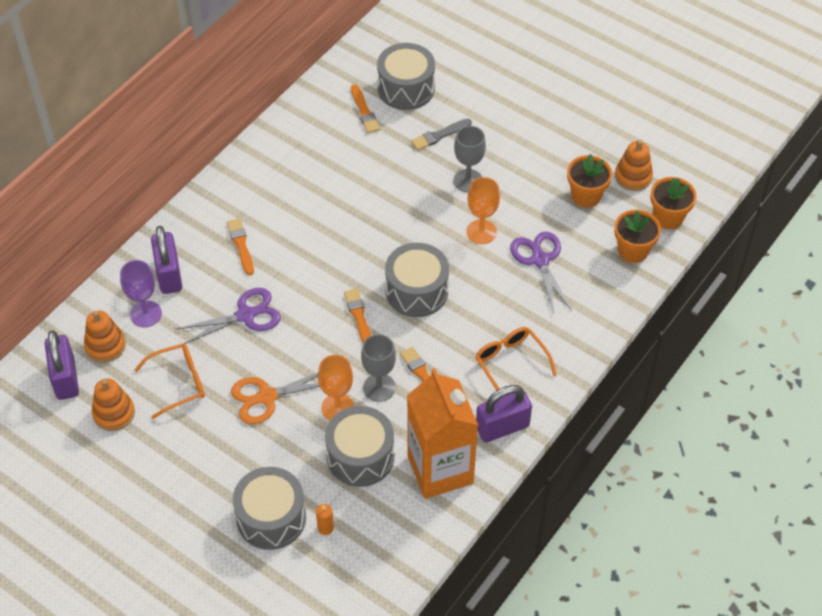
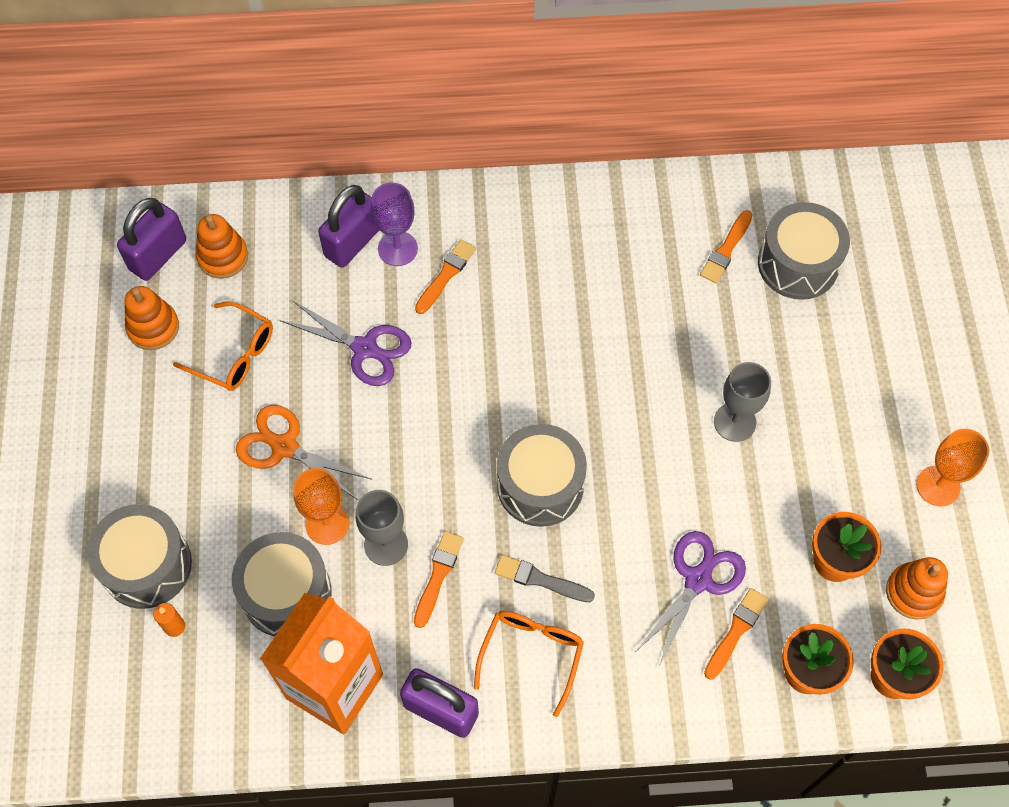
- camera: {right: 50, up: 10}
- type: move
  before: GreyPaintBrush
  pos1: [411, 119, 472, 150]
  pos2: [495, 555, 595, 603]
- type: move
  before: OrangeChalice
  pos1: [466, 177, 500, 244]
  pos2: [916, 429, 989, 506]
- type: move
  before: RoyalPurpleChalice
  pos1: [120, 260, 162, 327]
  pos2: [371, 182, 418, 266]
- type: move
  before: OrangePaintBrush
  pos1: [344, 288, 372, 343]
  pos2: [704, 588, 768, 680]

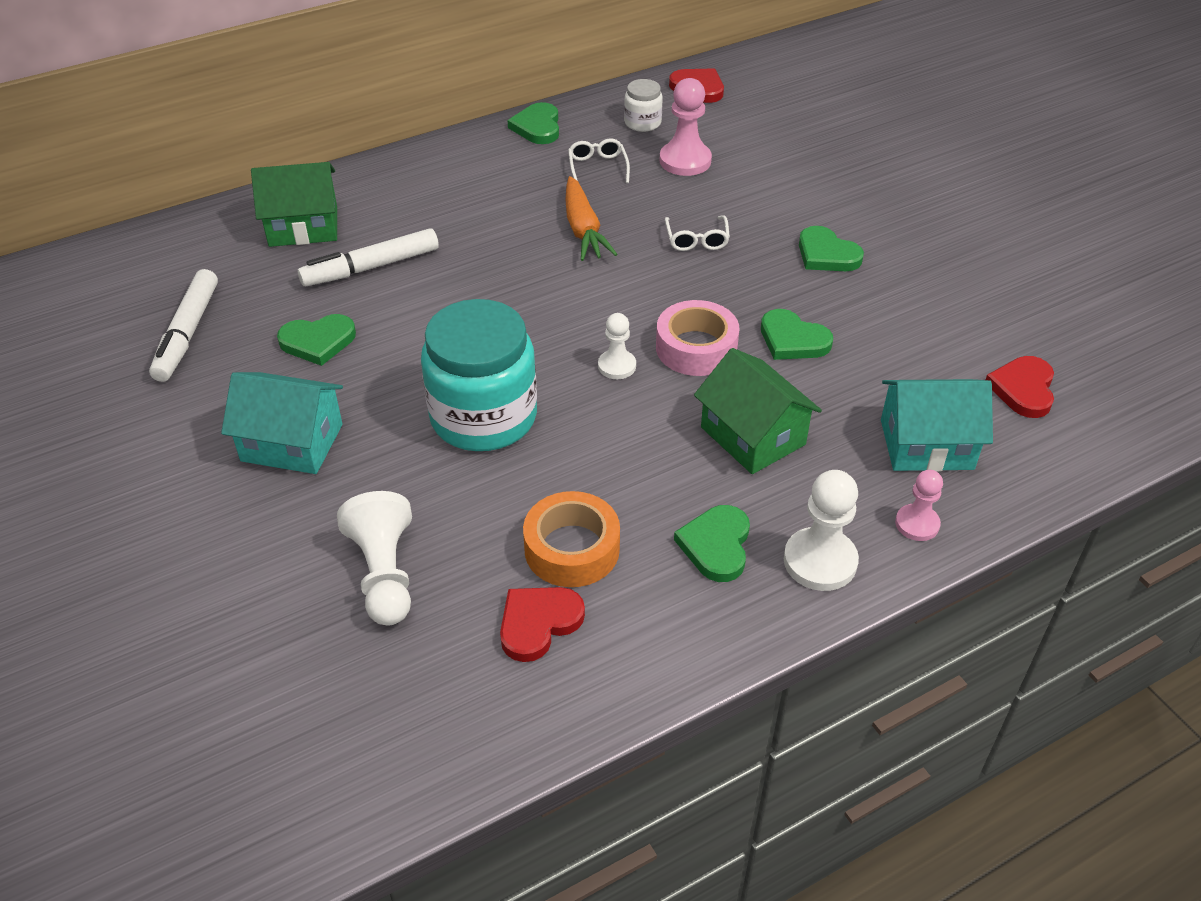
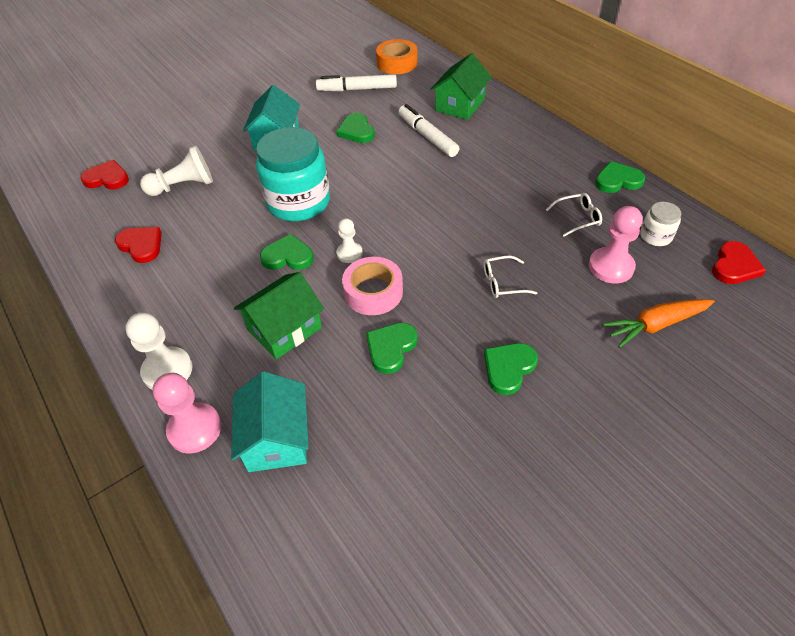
- camera: {right: 85, up: 5}
- type: rotate
  before: LeafGreenToyHouse
  pos1: [251, 162, 337, 247]
  pos2: [430, 53, 492, 120]
  turn: 45
- type: move
  before: OrangeRootVegetable
  pos1: [565, 176, 618, 261]
  pos2: [602, 299, 715, 348]
- type: move
  before: RedHeartShape
  pos1: [986, 356, 1054, 418]
  pos2: [80, 160, 129, 190]
- type: resize
  before: RosyChessPawn
  pos1: [895, 470, 943, 541]
  pos2: [153, 373, 222, 454]
  scale: 1.64
- type: move
  before: OrangeRollOfTape
  pos1: [523, 491, 620, 587]
  pos2: [376, 39, 417, 74]
- type: move
  before: LeafGreenHeartShape
  pos1: [674, 505, 750, 582]
  pos2: [260, 234, 314, 270]

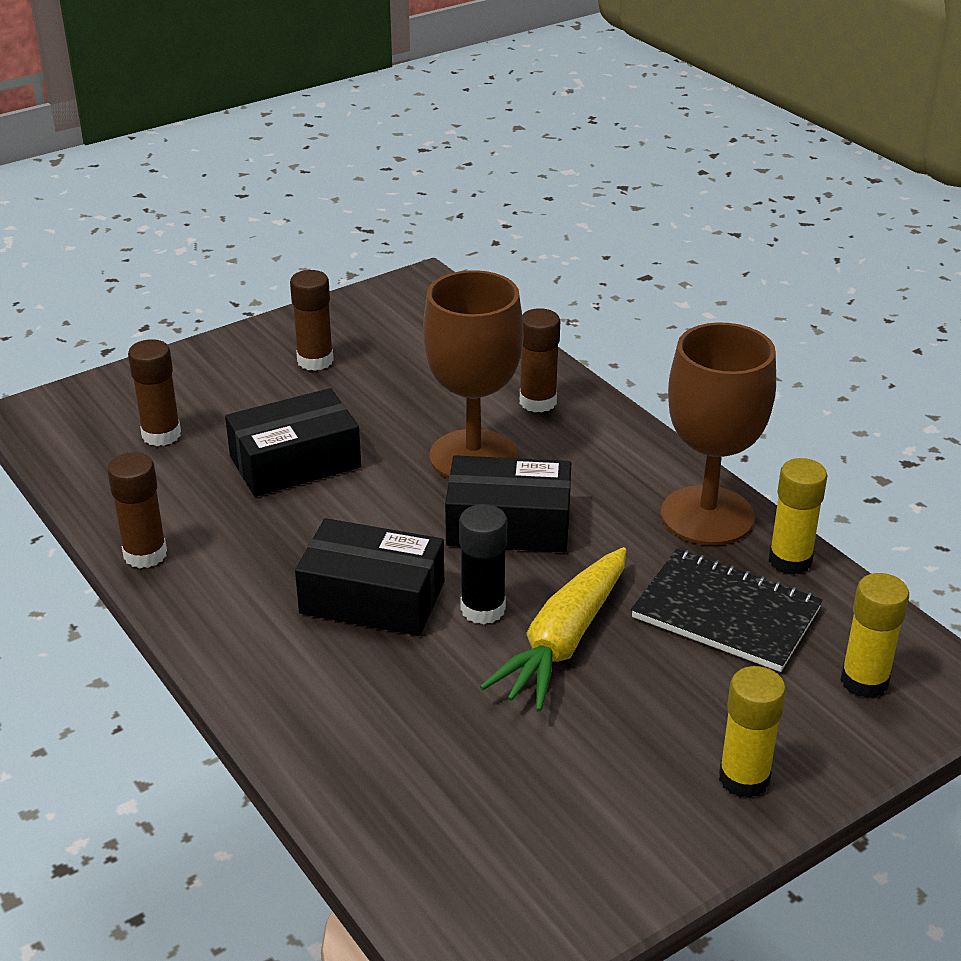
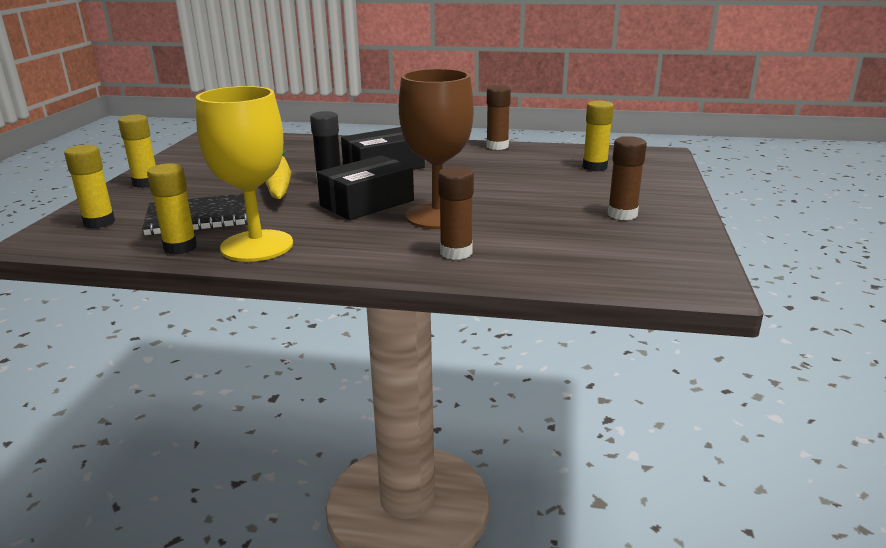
- camera: {right: 135, up: -10}
- type: recolor
  before: DarkBrownChalice
  after: GoldenChalice
  pos1: [661, 322, 776, 546]
  pos2: [196, 86, 293, 262]
- type: recolor
  before: DarkBrownGlueStick
  after: GoldenGlueStick
  pos1: [128, 339, 181, 446]
  pos2: [583, 101, 614, 171]
- type: delete
  before: JetBlackParcel
  pos1: [225, 388, 361, 497]

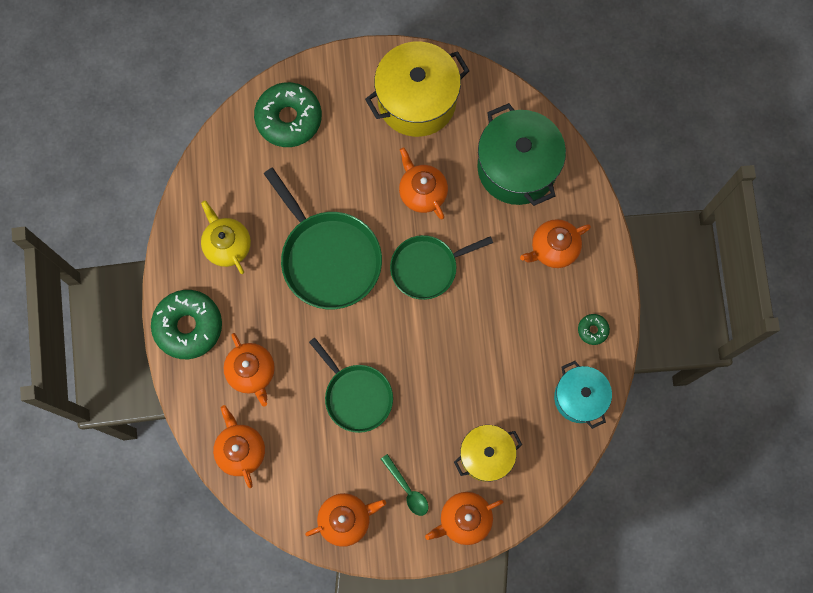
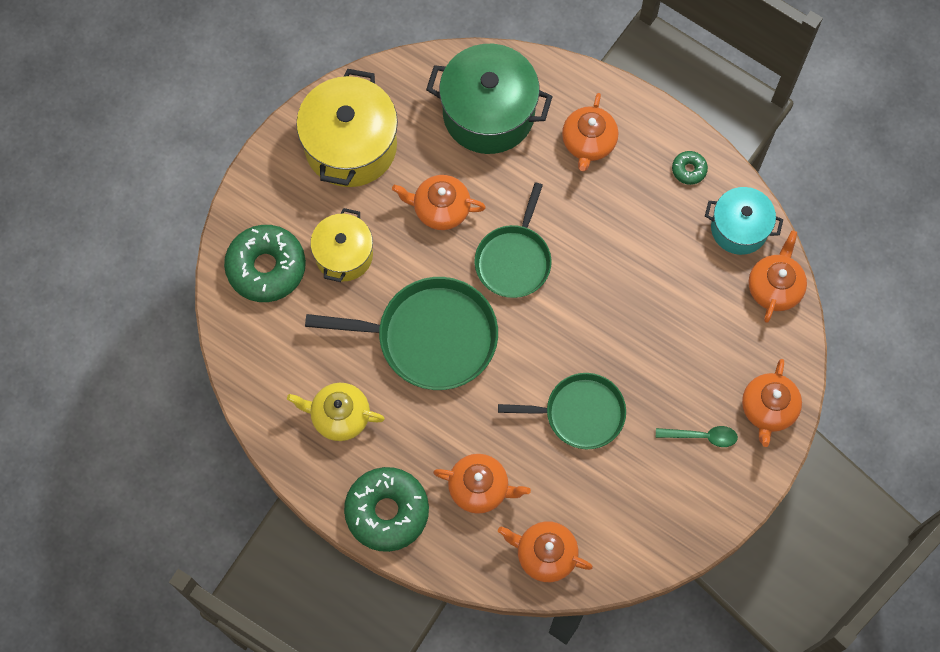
- camera: {right: -50, up: -5}
- type: move
  before: GoldenPot
  pos1: [454, 425, 522, 482]
  pos2: [310, 208, 373, 282]
- type: move
  before: OrangeTeapot
  pos1: [305, 493, 386, 547]
  pos2: [748, 230, 807, 323]

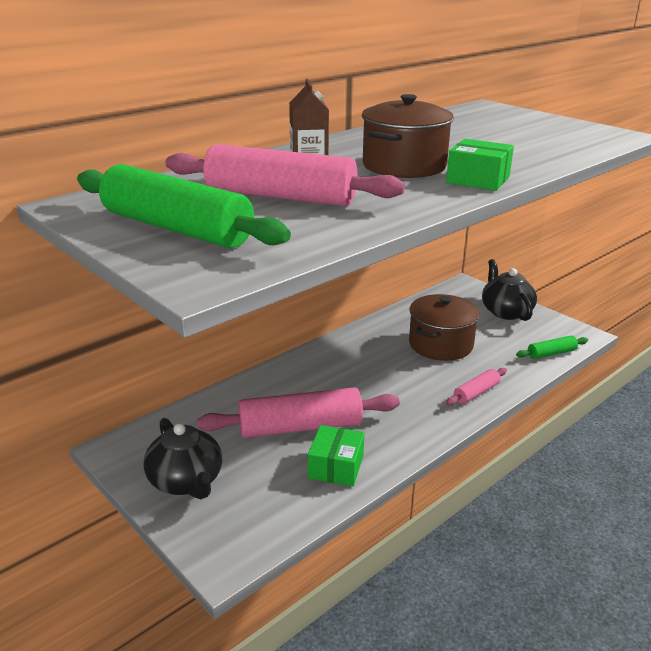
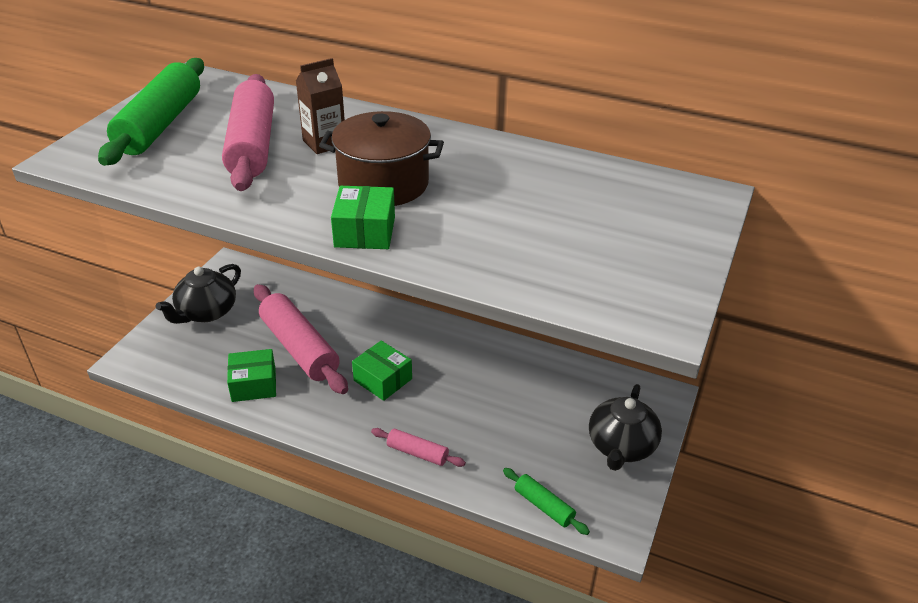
- camera: {right: 65, up: 10}
- type: rotate
  before: JetBlackTeapot
  pos1: [482, 259, 537, 321]
  pos2: [589, 384, 662, 471]
  turn: 150
- type: delete
  before: DarkBrownPot
  pos1: [409, 294, 480, 361]
- type: insert
  after: LeafGreenParcel
  pos2: [352, 340, 412, 401]

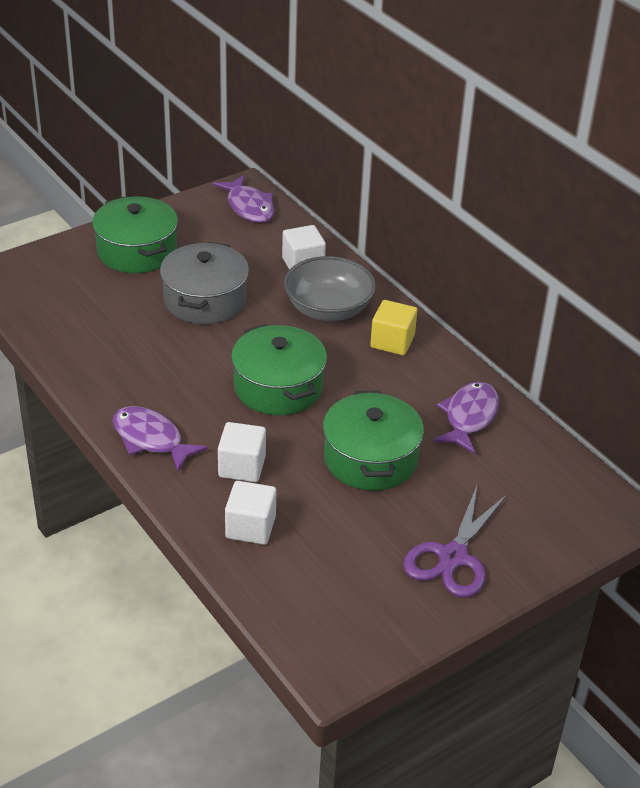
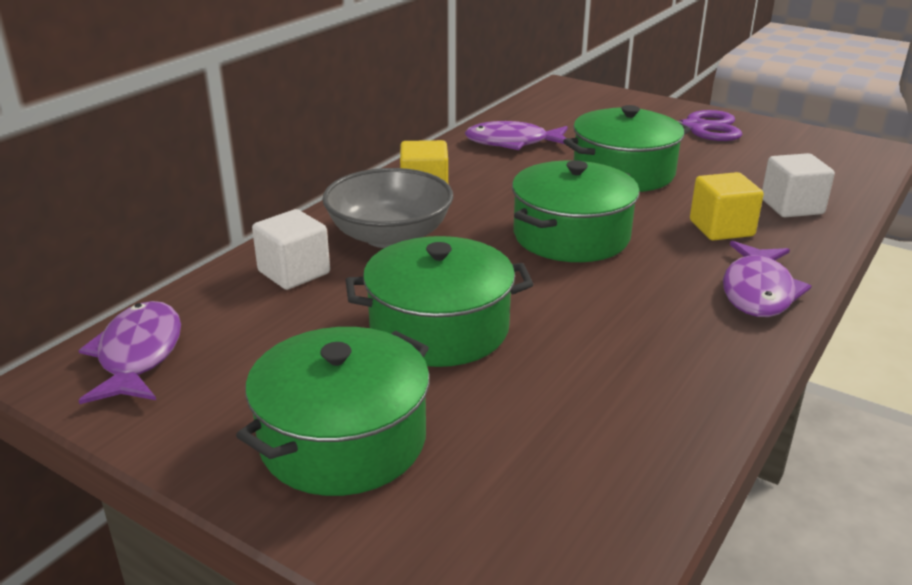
- camera: {right: -110, up: -10}
- type: rotate
  before: RoyalPurpleFishFigure
  pos1: [213, 175, 274, 223]
  pos2: [78, 301, 181, 404]
  turn: -45
- type: recolor
  before: GreyPot
  after: LeafGreenPot
  pos1: [160, 242, 249, 324]
  pos2: [346, 236, 534, 367]
- type: recolor
  before: PureWhiteCube
  after: GoldenCube
  pos1: [218, 422, 266, 482]
  pos2: [690, 172, 764, 241]

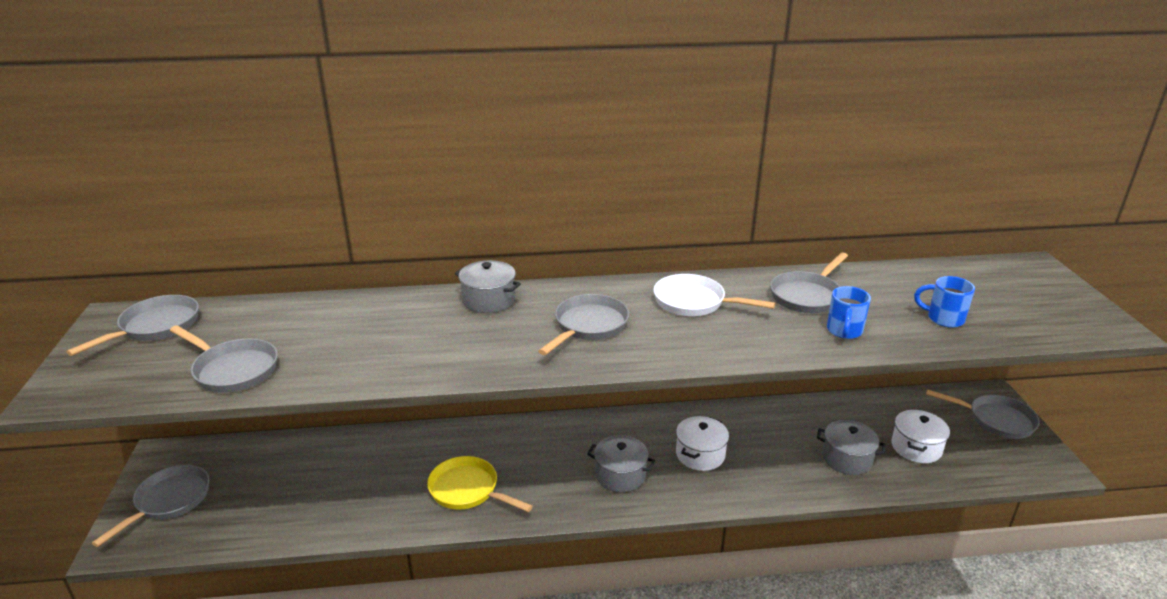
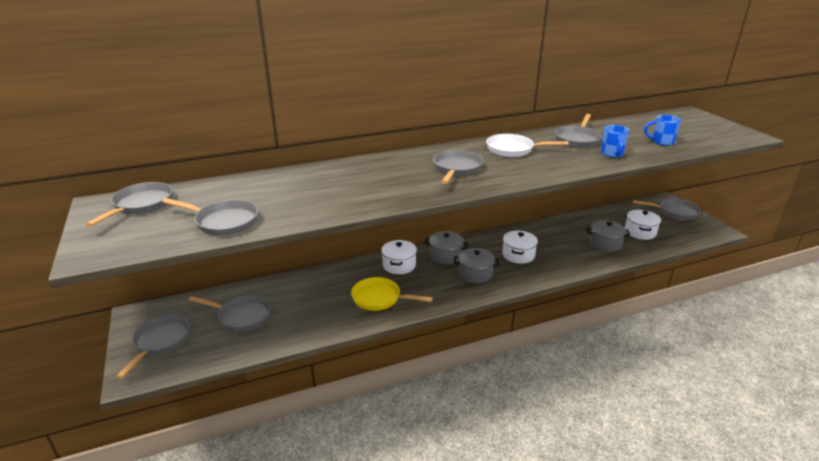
- camera: {right: -15, up: 0}
- type: move
  before: GreyPot
  pos1: [455, 260, 521, 313]
  pos2: [424, 231, 468, 264]
- type: insert
  after: PureWhitePot
  pos2: [381, 240, 417, 274]
- type: insert
  after: GreySkillet
  pos2: [189, 295, 270, 332]

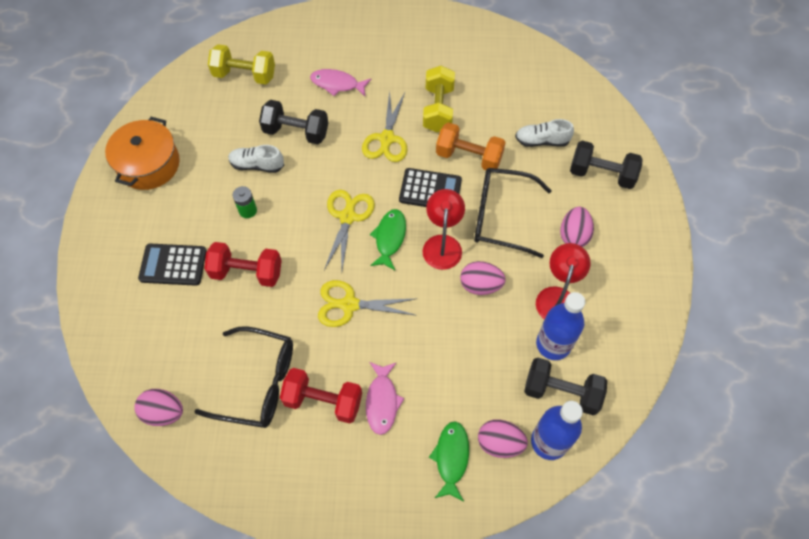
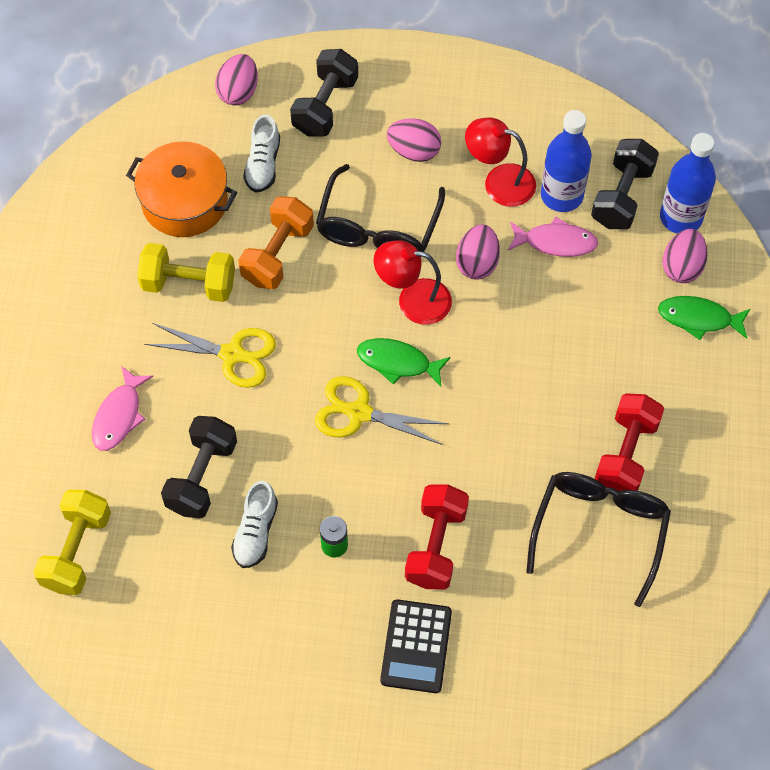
- camera: {right: -85, up: 0}
- type: move
  before: OrangePot
  pos1: [105, 117, 180, 190]
  pos2: [126, 141, 237, 237]
- type: delete
  before: JetBlackCalculator
  pos1: [399, 168, 462, 207]
- type: delete
  before: GoldenPairOfScissors
  pos1: [318, 280, 417, 327]
- type: move
  before: RosyFishFigure
  pos1: [366, 362, 405, 435]
  pos2: [508, 216, 599, 257]
- type: move
  before: RosyEggShape
  pos1: [134, 389, 183, 426]
  pos2: [215, 54, 258, 106]

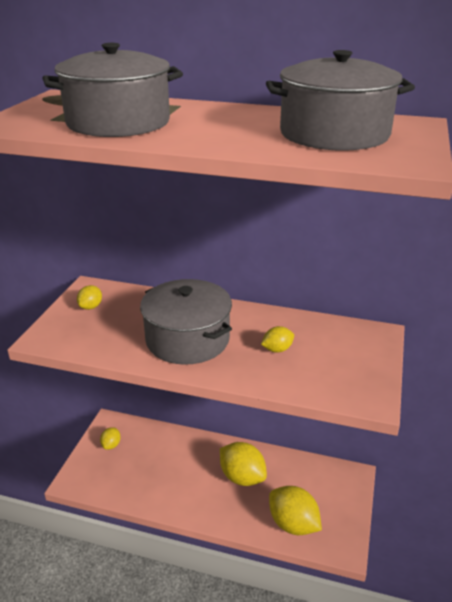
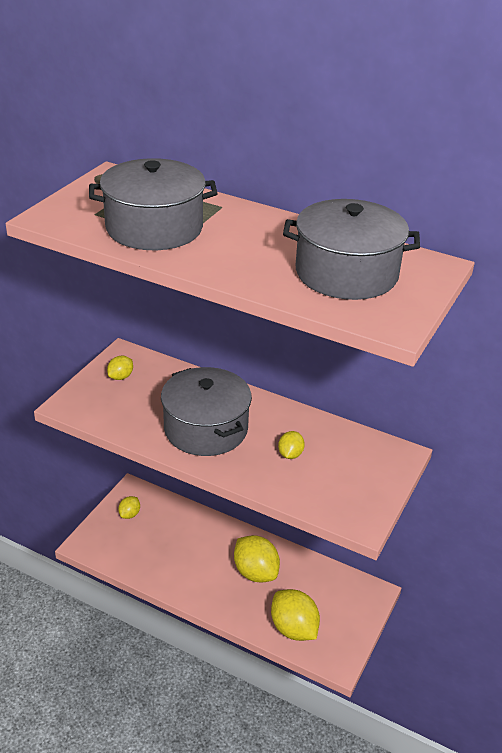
- camera: {right: 10, up: 5}
- type: rotate
  before: GoldenToyLemon
  pos1: [261, 326, 294, 353]
  pos2: [278, 431, 305, 459]
  turn: -60

